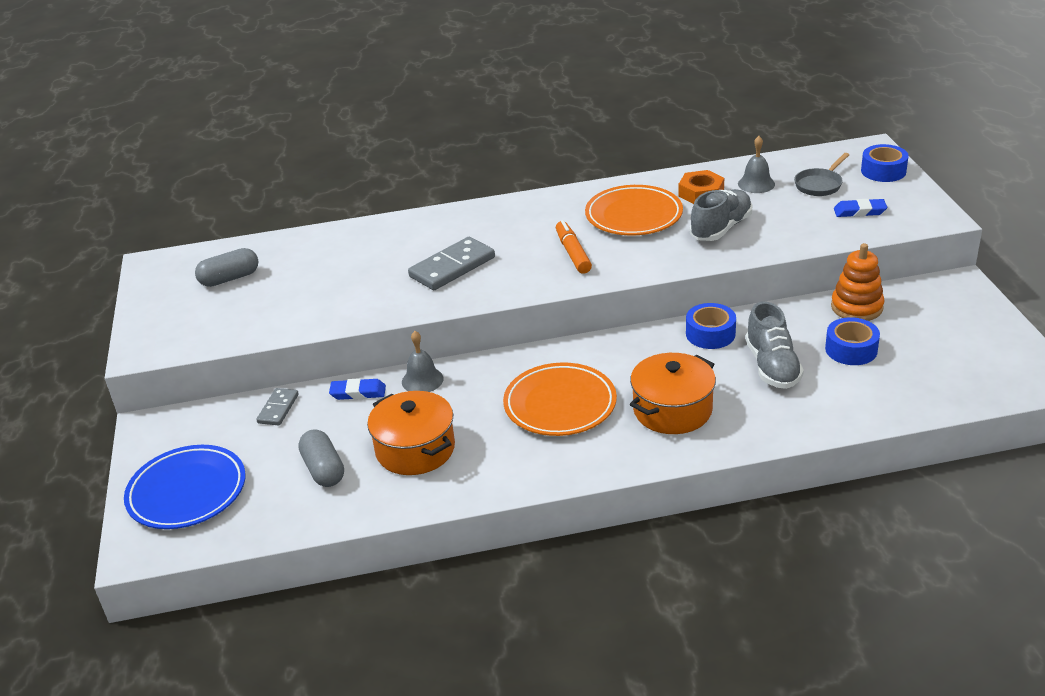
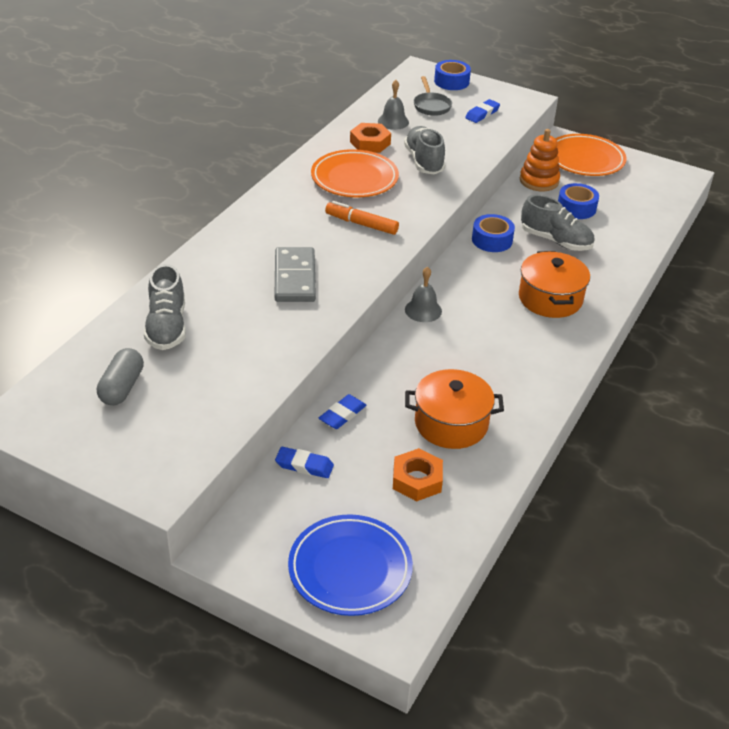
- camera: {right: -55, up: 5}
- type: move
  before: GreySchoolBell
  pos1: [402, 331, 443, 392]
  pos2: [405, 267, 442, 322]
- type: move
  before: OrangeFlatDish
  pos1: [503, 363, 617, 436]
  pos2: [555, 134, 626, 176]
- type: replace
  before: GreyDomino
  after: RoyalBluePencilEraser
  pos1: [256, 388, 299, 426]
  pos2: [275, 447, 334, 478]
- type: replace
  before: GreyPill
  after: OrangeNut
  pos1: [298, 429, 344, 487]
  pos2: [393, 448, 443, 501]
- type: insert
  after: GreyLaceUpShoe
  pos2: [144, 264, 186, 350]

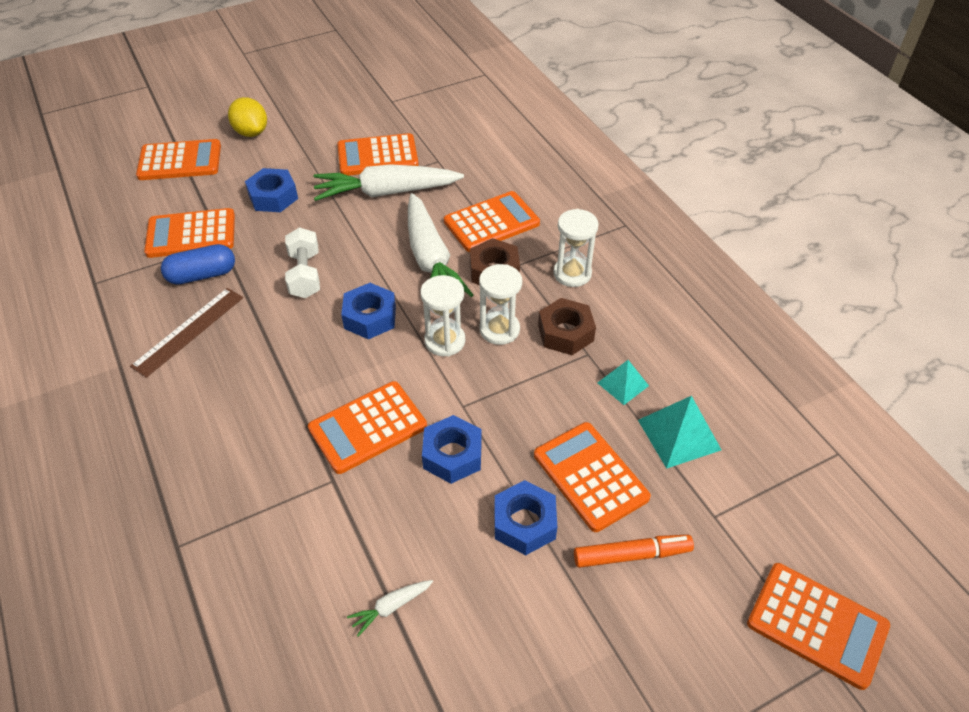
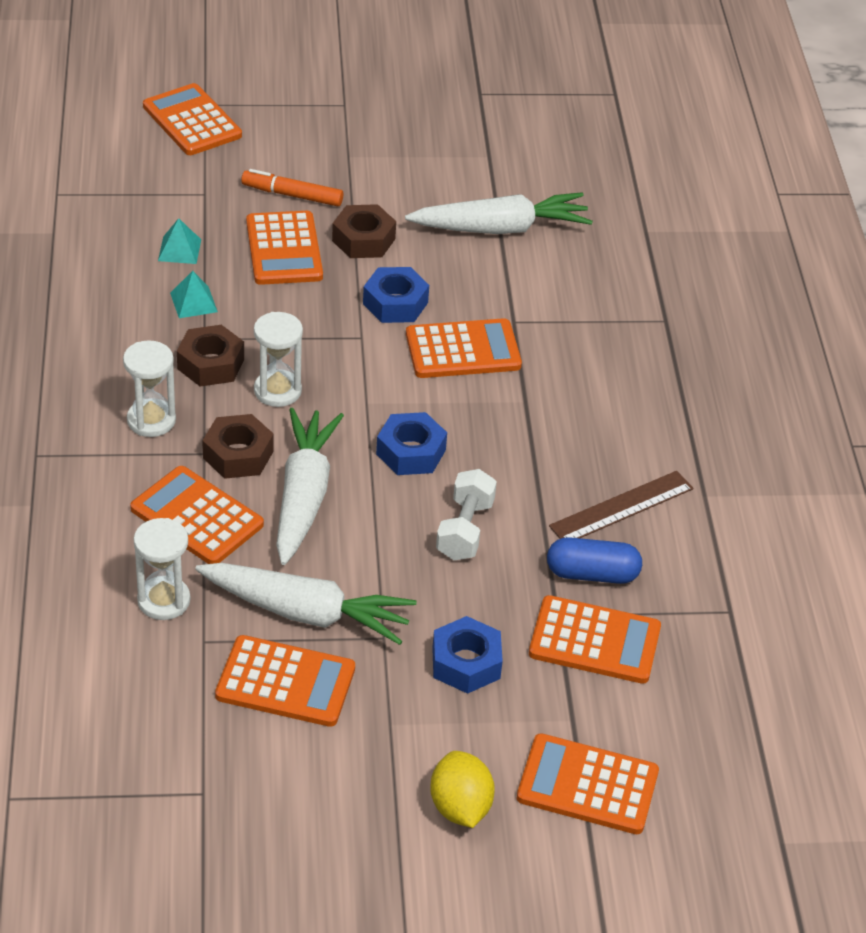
- camera: {right: -160, up: -5}
- type: rotate
  before: OrangeCalculator
  pos1: [444, 191, 540, 252]
  pos2: [130, 466, 264, 564]
  turn: 45
- type: move
  before: PureWhiteSandglass
  pos1: [420, 275, 465, 357]
  pos2: [134, 518, 190, 620]
- type: resize
  before: AquaSolidPyramid
  pos1: [638, 396, 721, 469]
  pos2: [158, 218, 201, 264]
  scale: 0.63
- type: recolor
  before: RoyalBlueNut
  after: DarkBrownNut
  pos1: [495, 480, 557, 555]
  pos2: [332, 204, 396, 258]
- type: resize
  before: PureWhiteRootVegetable
  pos1: [347, 580, 433, 636]
  pos2: [405, 192, 593, 234]
  scale: 2.42

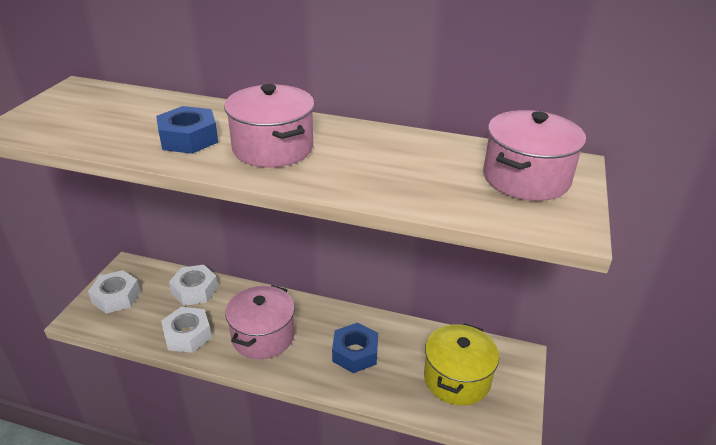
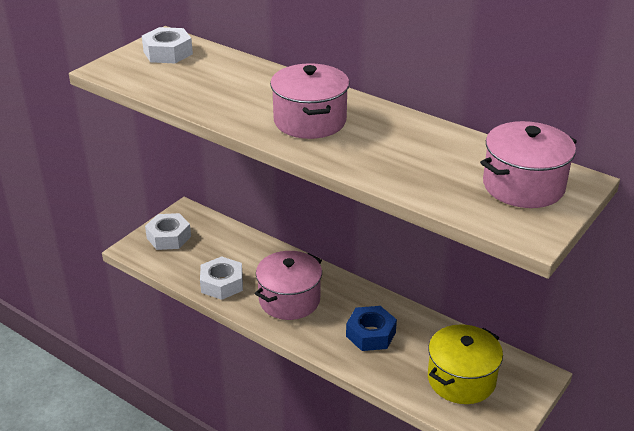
- camera: {right: 20, up: 0}
- type: delete
  before: RoyalBlueNut
  pos1: [156, 106, 218, 154]
- type: move
  before: PureWhiteNut
  pos1: [169, 265, 218, 306]
  pos2: [142, 27, 193, 64]

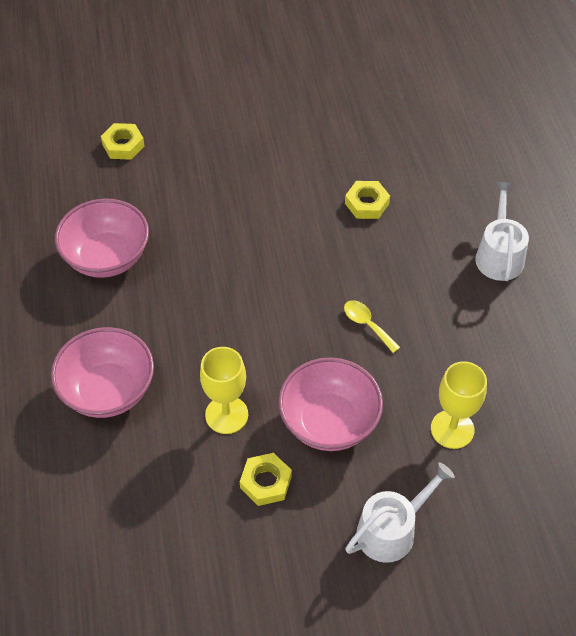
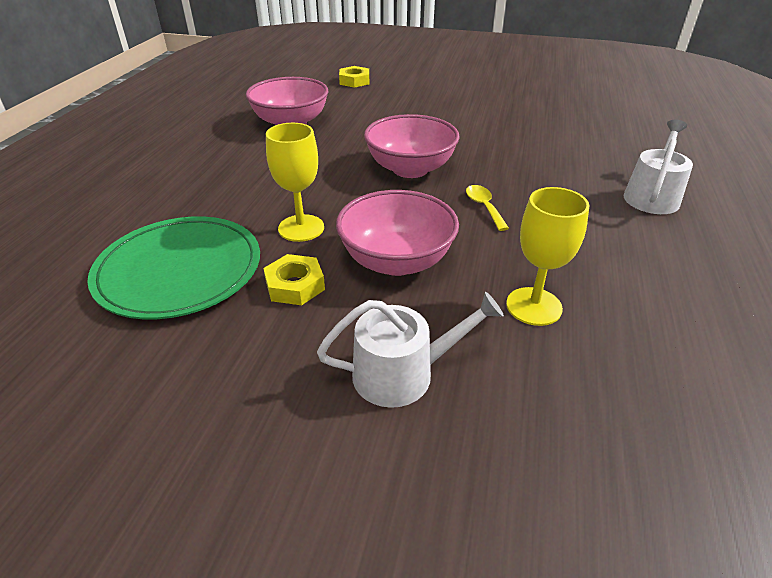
- camera: {right: 25, up: -15}
- type: delete
  before: GoldenNut
  pos1: [345, 181, 390, 219]
- type: move
  before: RosyDeepDish
  pos1: [51, 327, 154, 418]
  pos2: [364, 114, 460, 178]
- type: insert
  after: LeafGreenFlatDish
  pos2: [87, 216, 260, 319]

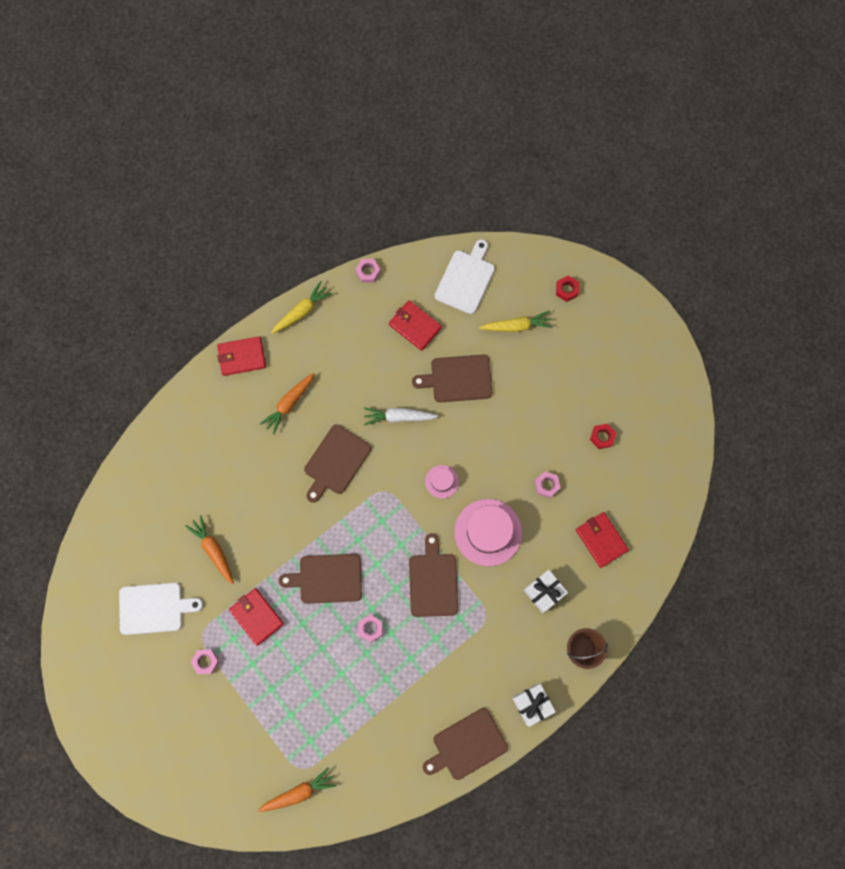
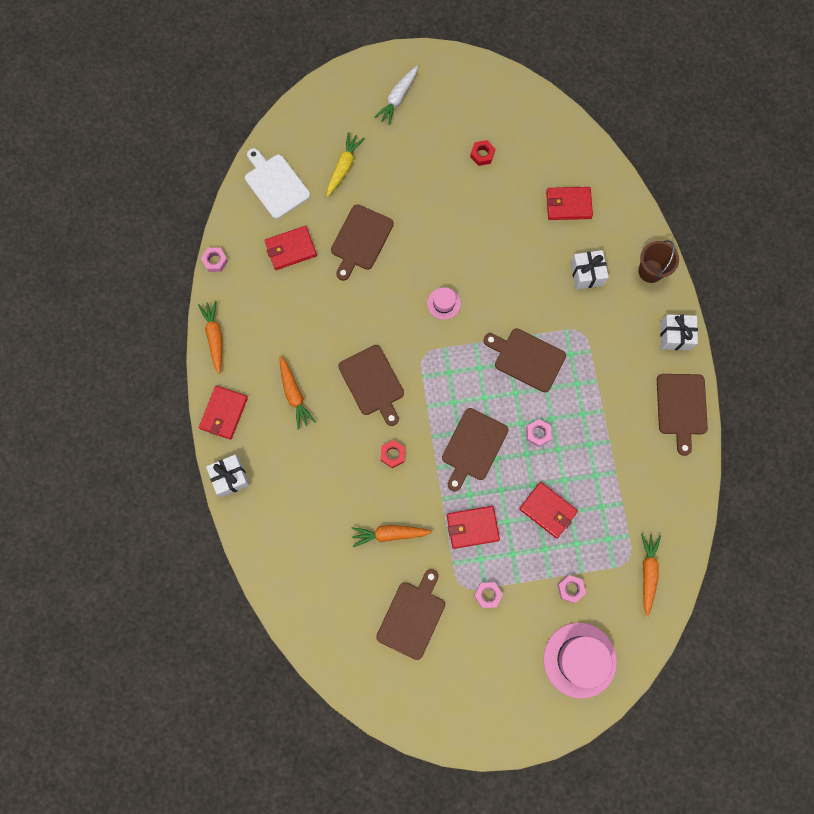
- camera: {right: -60, up: 0}
- type: move
  before: RedNut
  pos1: [556, 275, 579, 302]
  pos2: [381, 440, 405, 468]
- type: recolor
  before: GoldenRootVegetable
  after: OrangeRootVegetable
  pos1: [271, 281, 332, 334]
  pos2: [198, 300, 222, 374]
- type: move
  before: PureWhiteRootVegetable
  pos1: [364, 407, 438, 426]
  pos2: [374, 66, 418, 125]
- type: move
  before: RosyNut
  pos1: [534, 472, 560, 498]
  pos2: [558, 575, 586, 603]
- type: move
  before: RosyTopHat
  pos1: [455, 499, 522, 566]
  pos2: [544, 622, 617, 699]
- type: recolor
  before: PureWhiteChoppingBoard
  after: DarkBrownChoppingBoard
  pos1: [119, 583, 203, 635]
  pos2: [376, 569, 445, 660]
- type: insert
  after: PureWhiteWrappedGift
  pos2: [206, 455, 250, 497]
- type: insert
  after: RedCardWallet
  pos2: [519, 482, 578, 538]

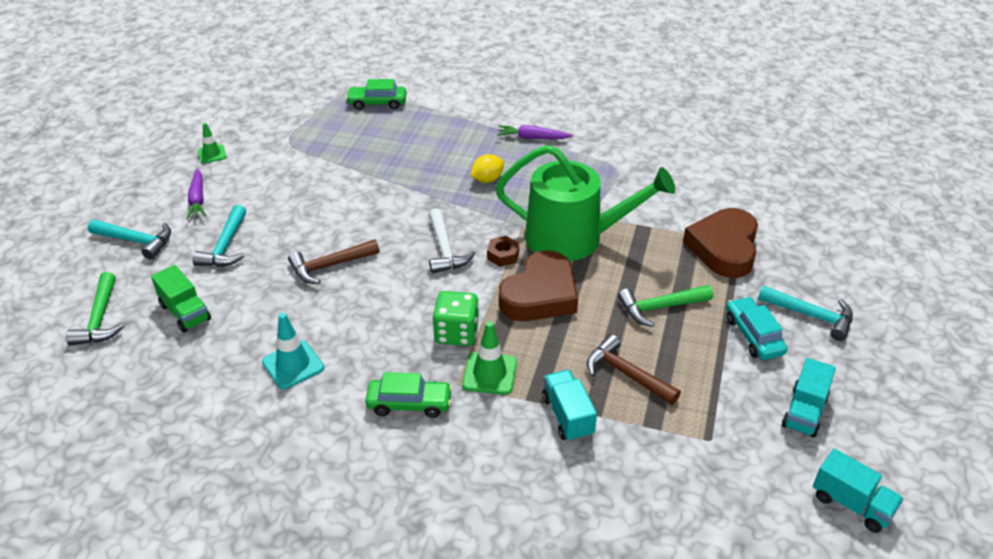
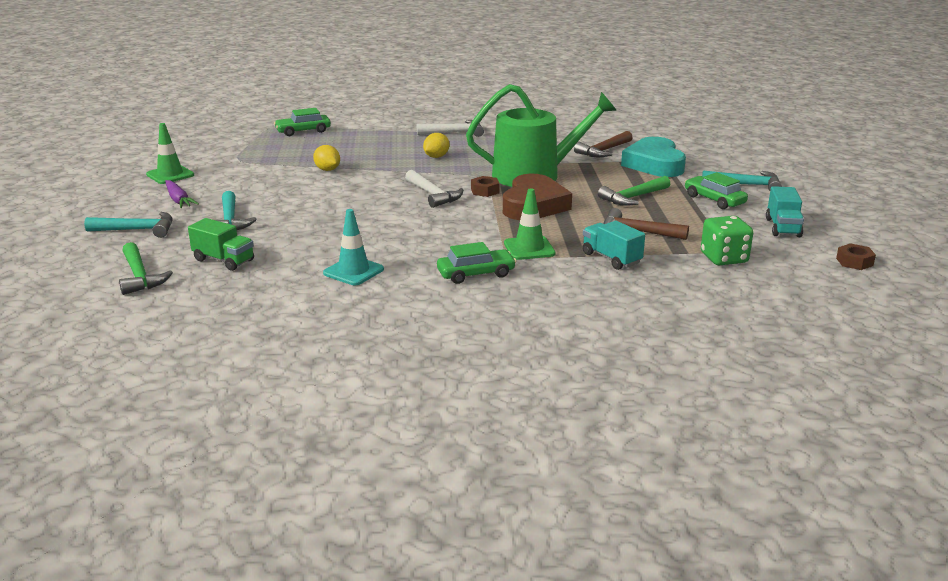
- camera: {right: -20, up: -15}
- type: resize
  before: LeafGreenRoadCone
  pos1: [198, 123, 227, 164]
  pos2: [146, 123, 194, 184]
  scale: 1.51
- type: replace
  before: RoyalPurpleRootVegetable
  after: PureWhiteHammer
  pos1: [497, 125, 573, 139]
  pos2: [417, 120, 484, 137]
- type: recolor
  before: DarkBrownHeartShape
  after: AquaHeartShape
  pos1: [683, 208, 758, 278]
  pos2: [621, 137, 686, 177]
- type: move
  before: DarkBrownHammer
  pos1: [288, 239, 379, 284]
  pos2: [574, 131, 633, 157]
- type: move
  before: LeafGreenGameDie
  pos1: [433, 291, 479, 346]
  pos2: [701, 216, 753, 266]
- type: recolor
  before: AquaToyCar
  after: LeafGreenToyCar
  pos1: [726, 296, 787, 360]
  pos2: [685, 172, 748, 209]
- type: replace
  before: AquaLorry
  after: DarkBrownNut
  pos1: [813, 449, 904, 533]
  pos2: [836, 243, 876, 270]
- type: insert
  after: GoldenToyLemon
  pos2: [313, 145, 340, 171]

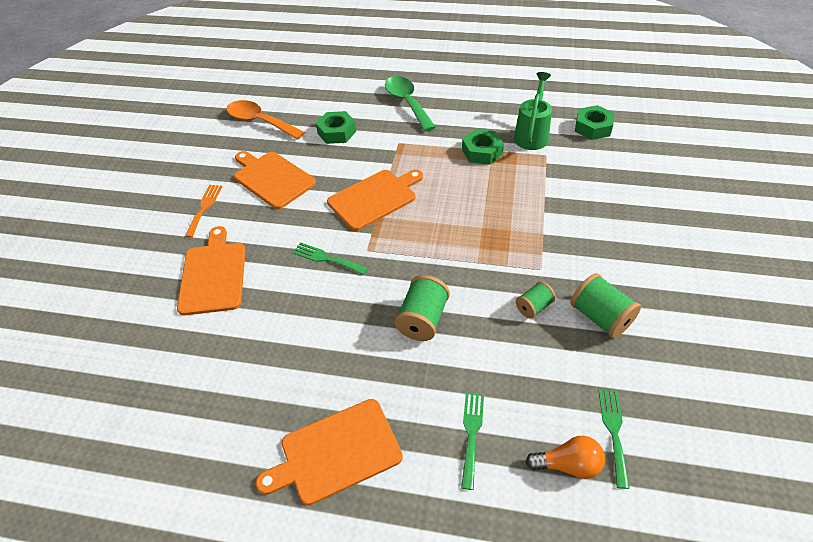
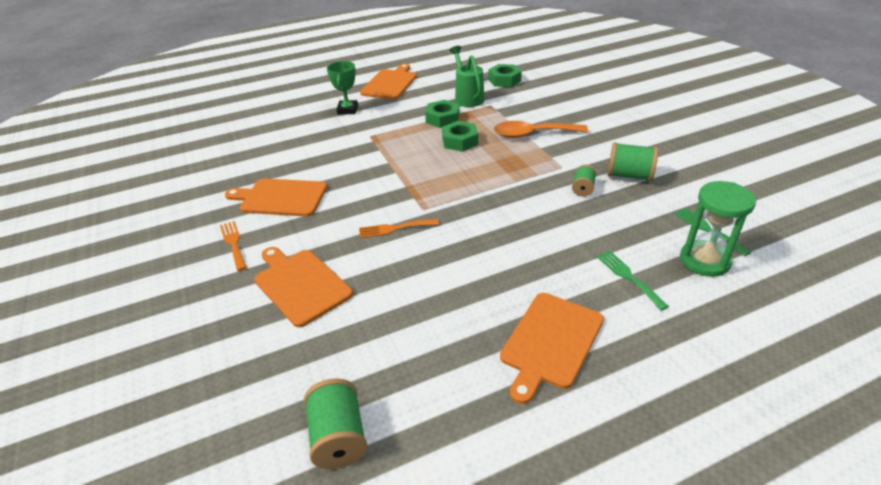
- camera: {right: -35, up: -10}
- type: replace
  before: LeafGreenTablespoon
  after: LeafGreenAwardCup
  pos1: [385, 76, 436, 131]
  pos2: [327, 61, 358, 115]
- type: move
  before: OrangeTablespoon
  pos1: [226, 100, 305, 140]
  pos2: [494, 121, 588, 138]
- type: move
  before: LeafGreenNut
  pos1: [316, 111, 356, 144]
  pos2: [442, 121, 478, 152]
- type: move
  before: OrangeChoppingBoard
  pos1: [327, 170, 423, 231]
  pos2: [360, 64, 417, 99]
- type: recolor
  before: LeafGreenFork
  after: OrangeFork
  pos1: [292, 242, 368, 275]
  pos2: [359, 219, 439, 238]
- type: move
  before: LeafGreenSpool
  pos1: [394, 275, 450, 341]
  pos2: [304, 378, 367, 469]
- type: replace
  before: OrangeLightBulb
  after: LeafGreenSandglass
  pos1: [526, 436, 605, 479]
  pos2: [680, 181, 756, 277]

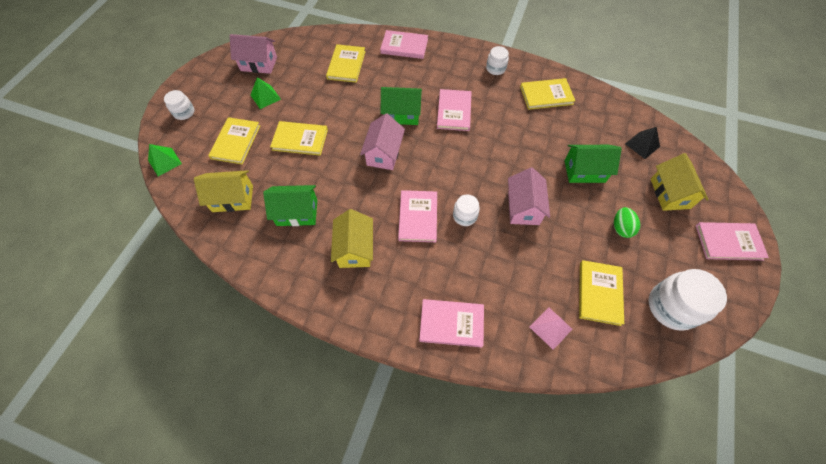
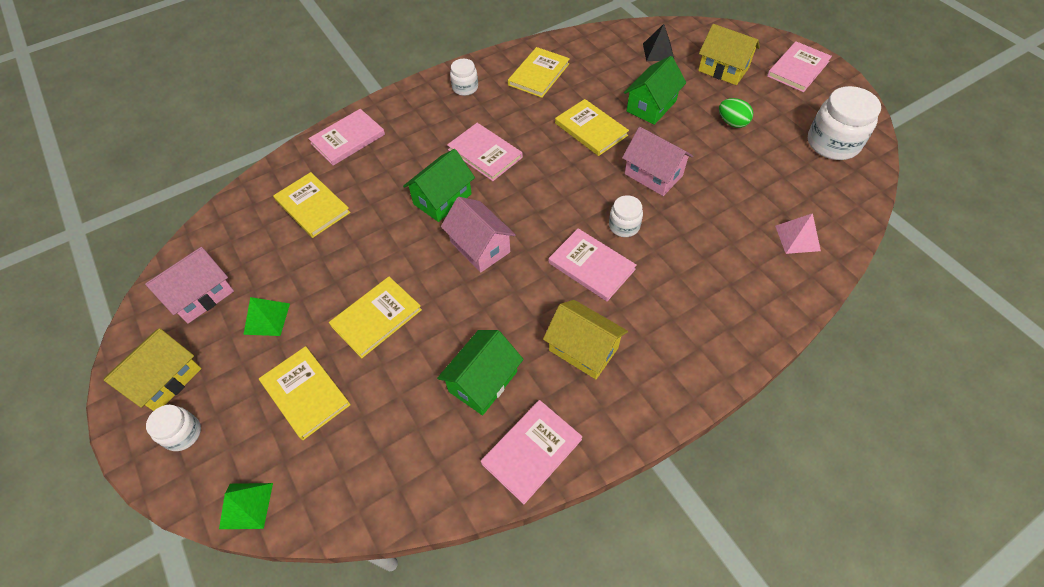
- camera: {right: -50, up: -5}
- type: move
  before: GoldenToyHouse
  pos1: [194, 170, 253, 212]
  pos2: [104, 328, 202, 411]
- type: move
  before: GoldenBook
  pos1: [579, 260, 624, 326]
  pos2: [555, 99, 629, 156]
- type: move
  before: RosyBook
  pos1: [419, 299, 484, 347]
  pos2: [481, 400, 583, 504]

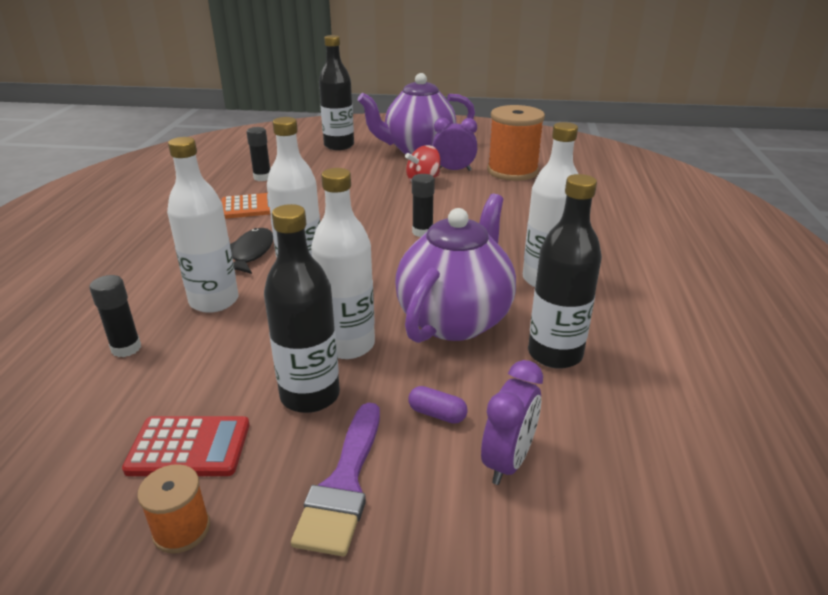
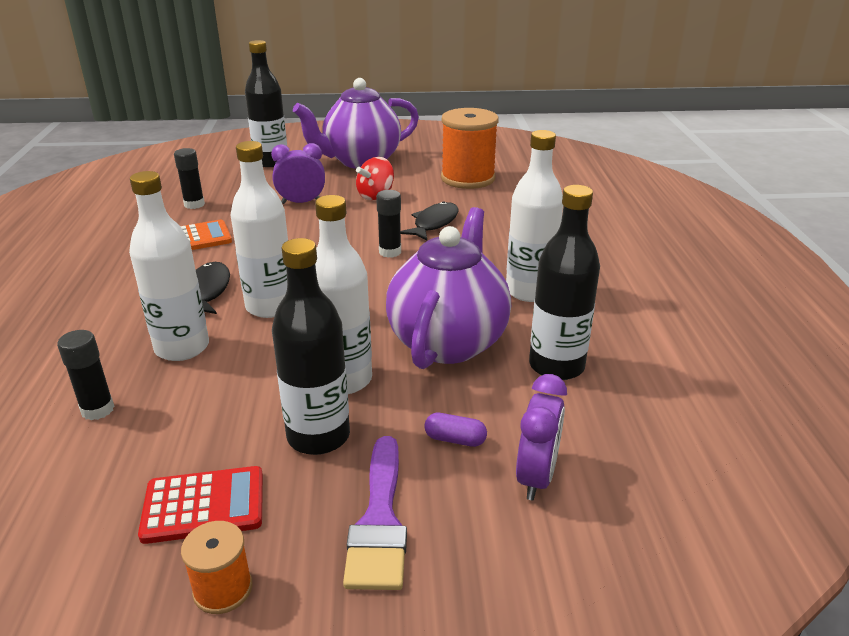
- camera: {right: -10, up: 0}
- type: move
  before: RoyalPurpleBedsideClock
  pos1: [433, 118, 477, 171]
  pos2: [271, 143, 325, 204]
- type: insert
  after: JetBlackFishFigure
  pos2: [401, 202, 459, 241]

